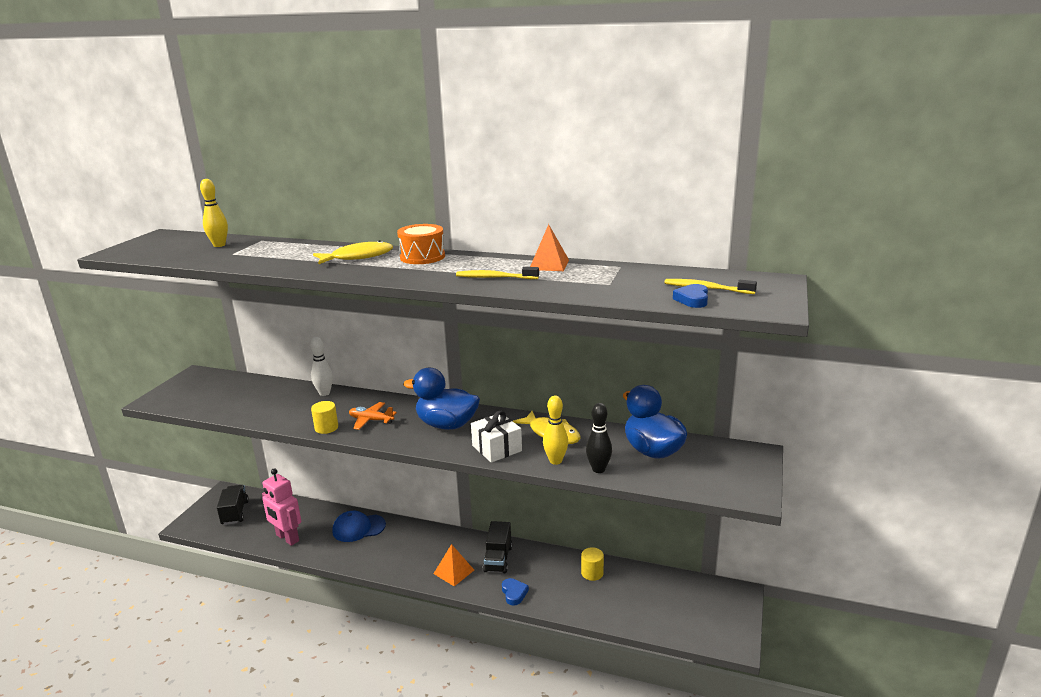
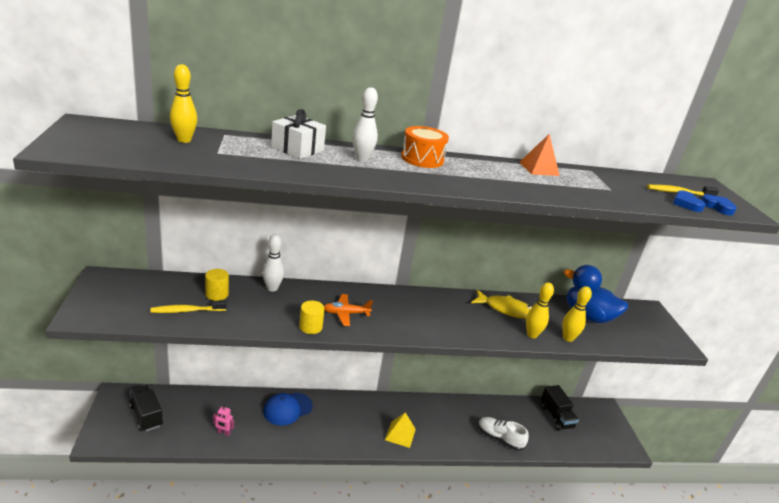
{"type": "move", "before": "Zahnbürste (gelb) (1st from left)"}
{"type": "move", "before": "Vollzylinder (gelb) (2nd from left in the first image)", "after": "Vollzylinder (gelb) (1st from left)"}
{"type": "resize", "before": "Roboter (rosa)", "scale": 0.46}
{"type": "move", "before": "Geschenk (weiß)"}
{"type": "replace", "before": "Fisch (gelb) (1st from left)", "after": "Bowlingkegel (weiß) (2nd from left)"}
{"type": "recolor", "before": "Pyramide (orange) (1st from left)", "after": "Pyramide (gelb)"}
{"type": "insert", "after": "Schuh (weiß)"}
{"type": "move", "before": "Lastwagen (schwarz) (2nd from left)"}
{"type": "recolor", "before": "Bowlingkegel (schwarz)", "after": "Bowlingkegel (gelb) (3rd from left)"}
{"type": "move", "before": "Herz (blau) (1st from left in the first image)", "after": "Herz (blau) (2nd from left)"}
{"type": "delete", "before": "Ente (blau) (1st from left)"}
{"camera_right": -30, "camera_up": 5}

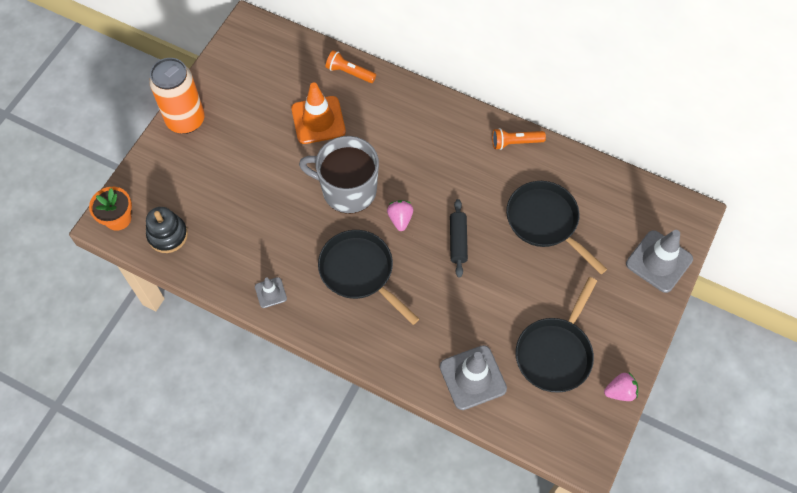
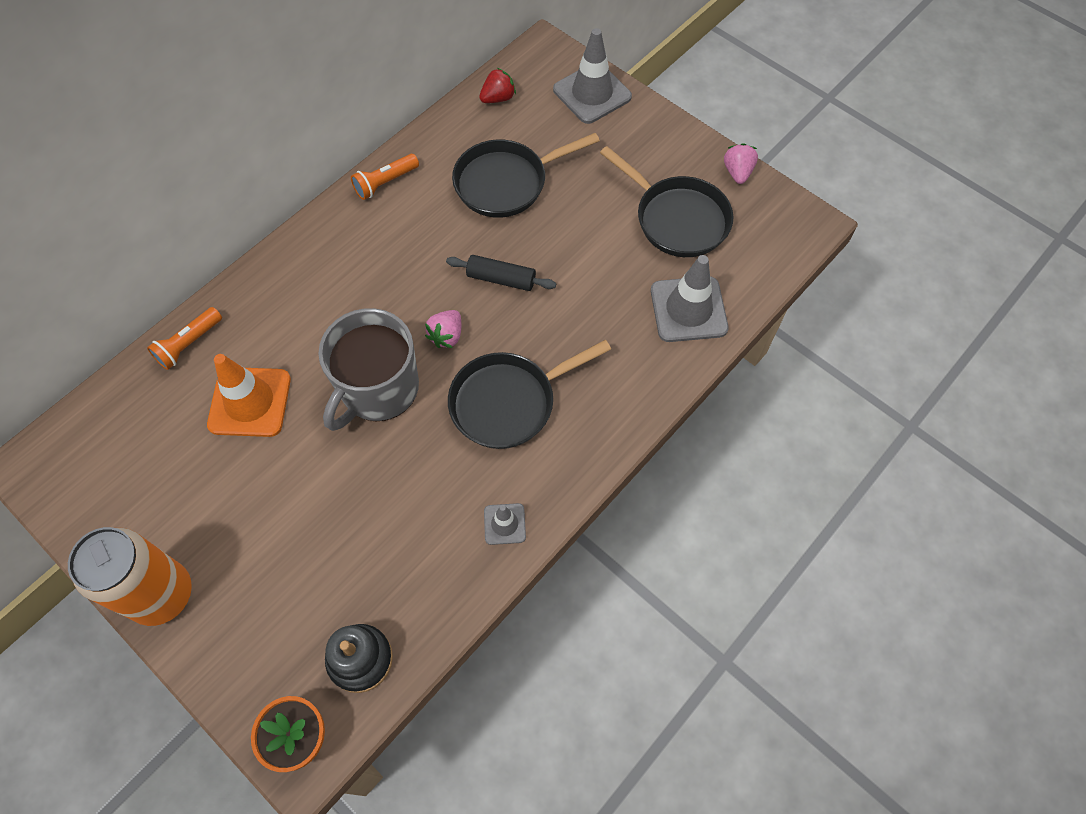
{"type": "rotate", "before": "Taschenlampe (orange) (2nd from left)", "turn": 45}
{"type": "rotate", "before": "Erdbeere (rosa) (1st from left)", "turn": -75}
{"type": "insert", "after": "Erdbeere (rot)"}
{"camera_right": -75, "camera_up": 0}

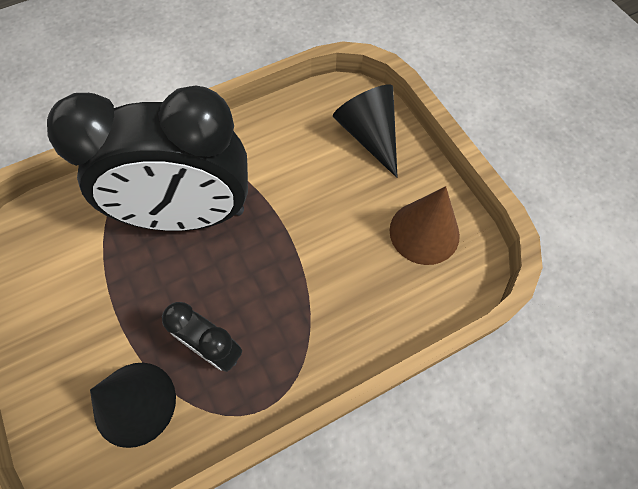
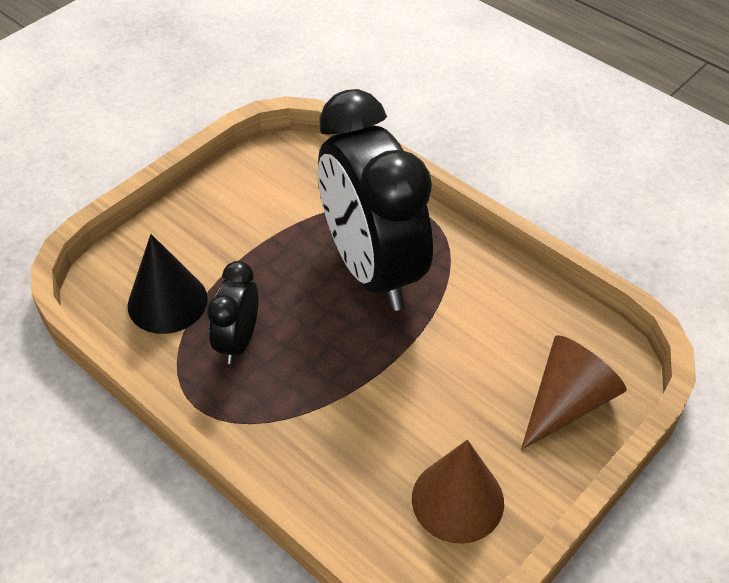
{"type": "recolor", "before": "Kegel (schwarz) (2nd from left)", "after": "Kegel (braun) (2nd from left)"}
{"camera_right": 70, "camera_up": -15}

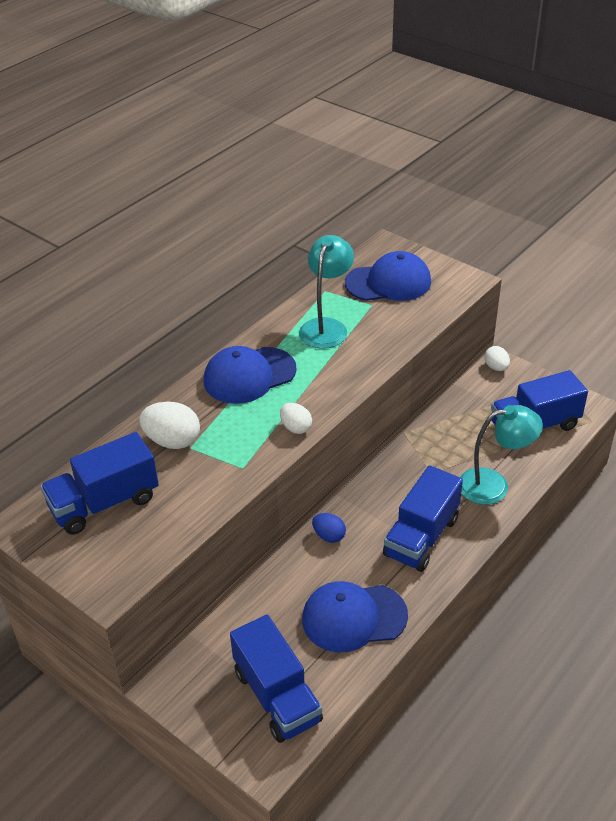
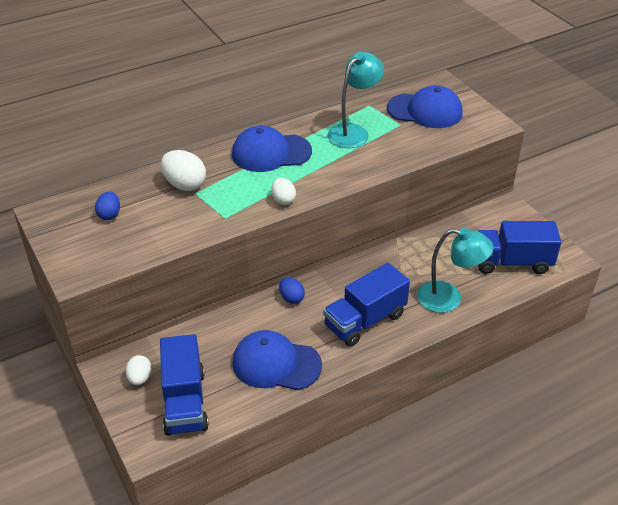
{"type": "replace", "before": "Lastwagen (blau) (1st from left)", "after": "Ei (blau) (1st from left)"}
{"type": "move", "before": "Ei (weiß) (3rd from left in the first image)", "after": "Ei (weiß) (1st from left)"}
{"camera_right": 20, "camera_up": 0}

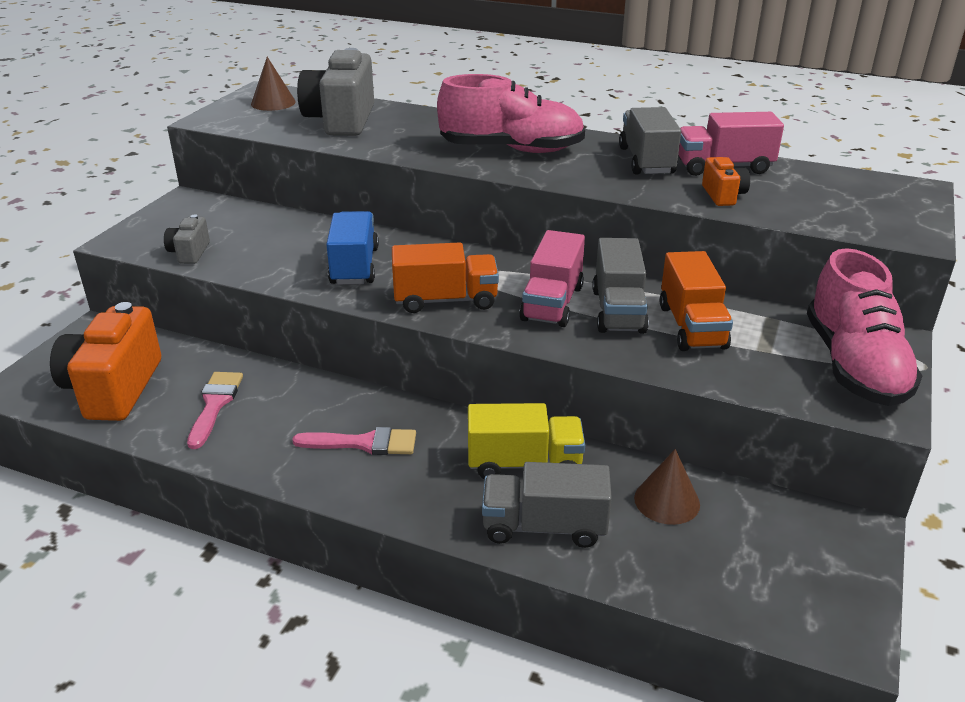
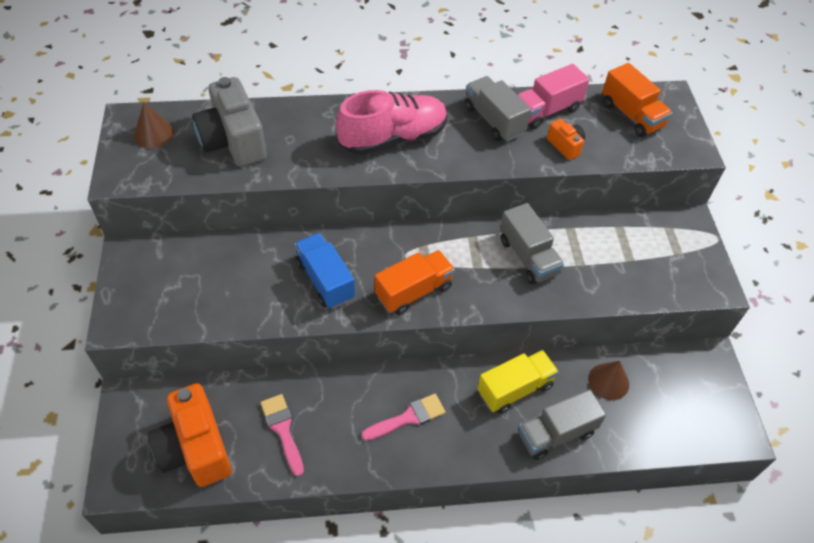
{"type": "move", "before": "Lastwagen (orange) (2nd from left)"}
{"type": "delete", "before": "Kamera (grau) (1st from left)"}
{"type": "delete", "before": "Lastwagen (rosa) (1st from left)"}
{"type": "delete", "before": "Schuh (rosa) (2nd from left)"}
{"camera_right": -30, "camera_up": 20}

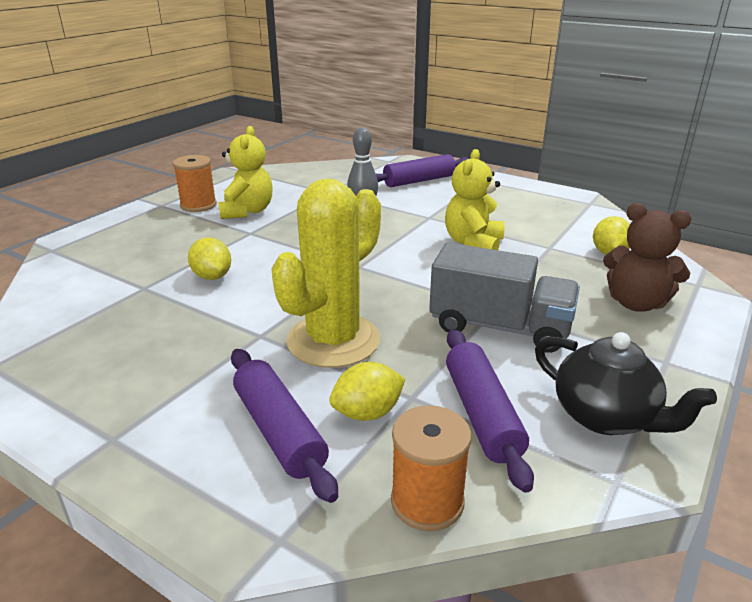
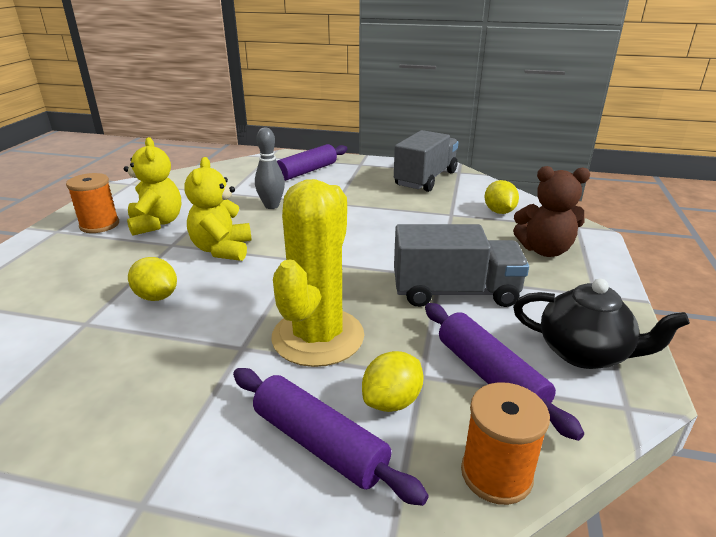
{"type": "move", "before": "Teddybär (gelb) (2nd from left)"}
{"type": "insert", "after": "Lastwagen (grau) (1st from left)"}
{"camera_right": -20, "camera_up": 0}

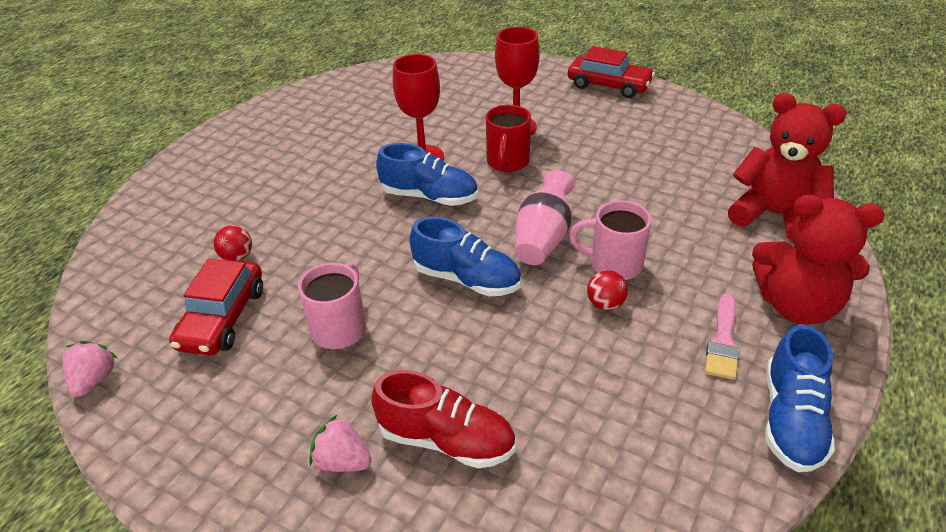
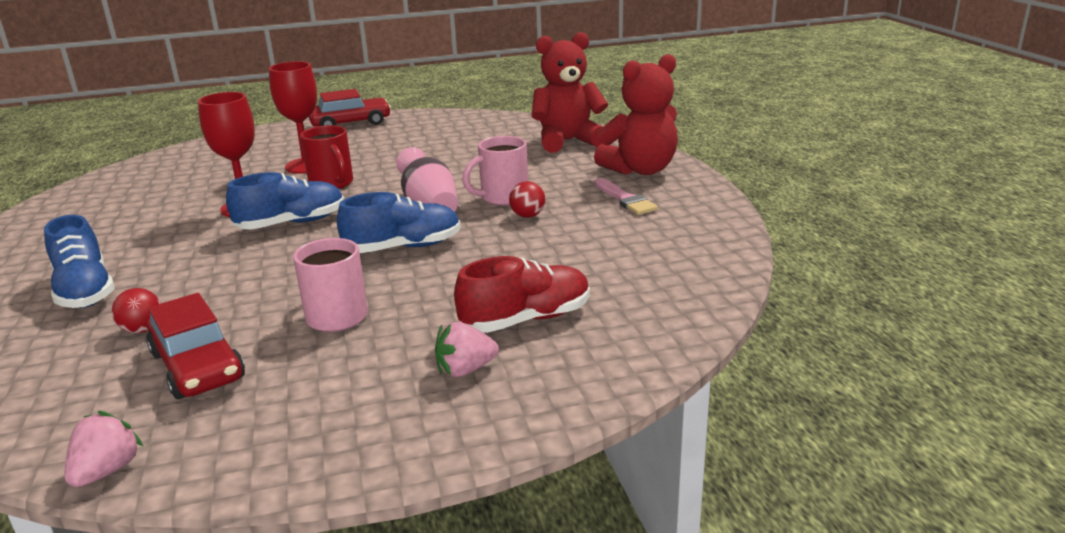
{"type": "move", "before": "Schuh (blau) (3rd from left in the first image)", "after": "Schuh (blau) (1st from left)"}
{"type": "rotate", "before": "Erdbeere (rosa) (1st from left)", "turn": 60}
{"camera_right": -45, "camera_up": -15}

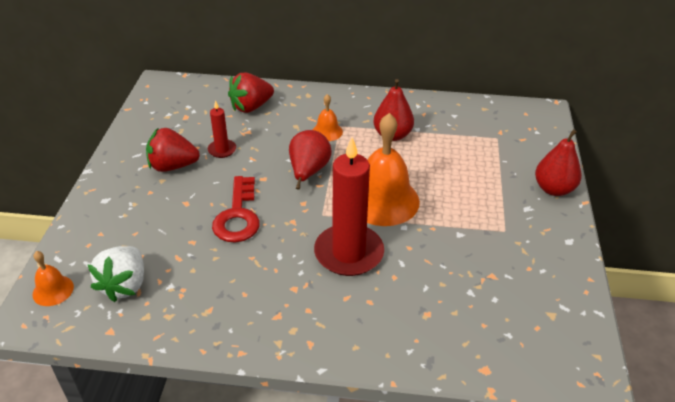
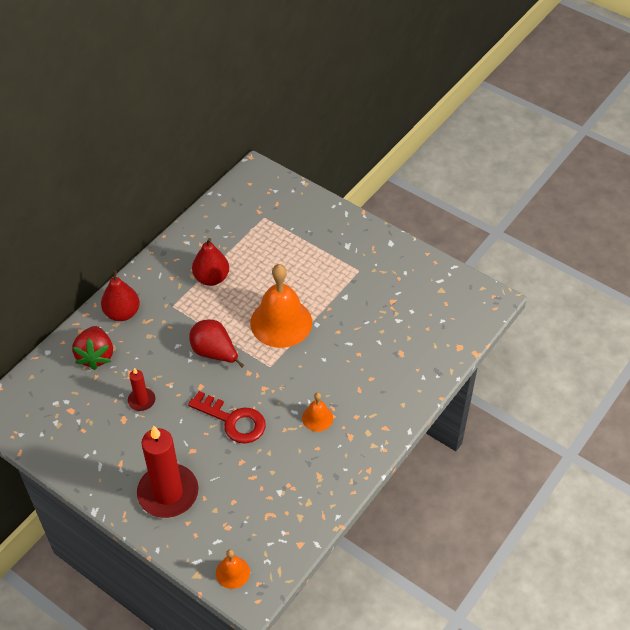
{"type": "move", "before": "Birne (rot) (3rd from left in the first image)", "after": "Birne (rot) (1st from left)"}
{"type": "move", "before": "Kerze (rot) (2nd from left)"}
{"type": "move", "before": "Glocke (orange) (2nd from left in the first image)", "after": "Glocke (orange) (3rd from left)"}
{"type": "delete", "before": "Erdbeere (weiß)"}
{"type": "delete", "before": "Erdbeere (rot) (1st from left)"}
{"camera_right": -60, "camera_up": 10}

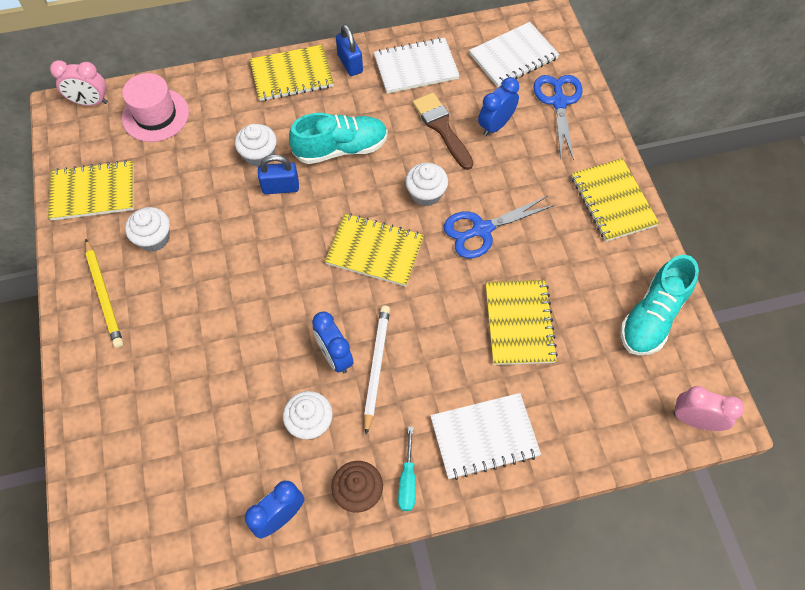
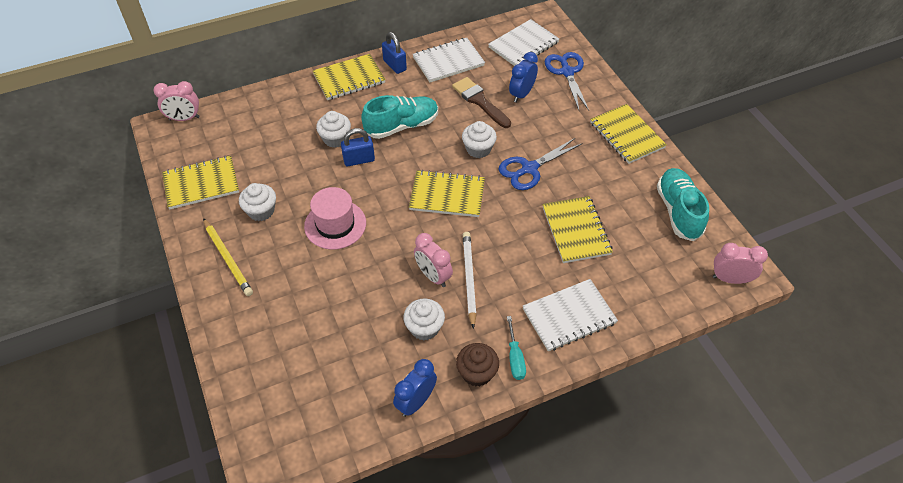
{"type": "move", "before": "Hut (rosa)"}
{"type": "recolor", "before": "Wecker (blau) (2nd from left)", "after": "Wecker (rosa) (2nd from left)"}
{"type": "rotate", "before": "Schuh (türkis) (2nd from left)", "turn": 150}
{"camera_right": -10, "camera_up": -10}

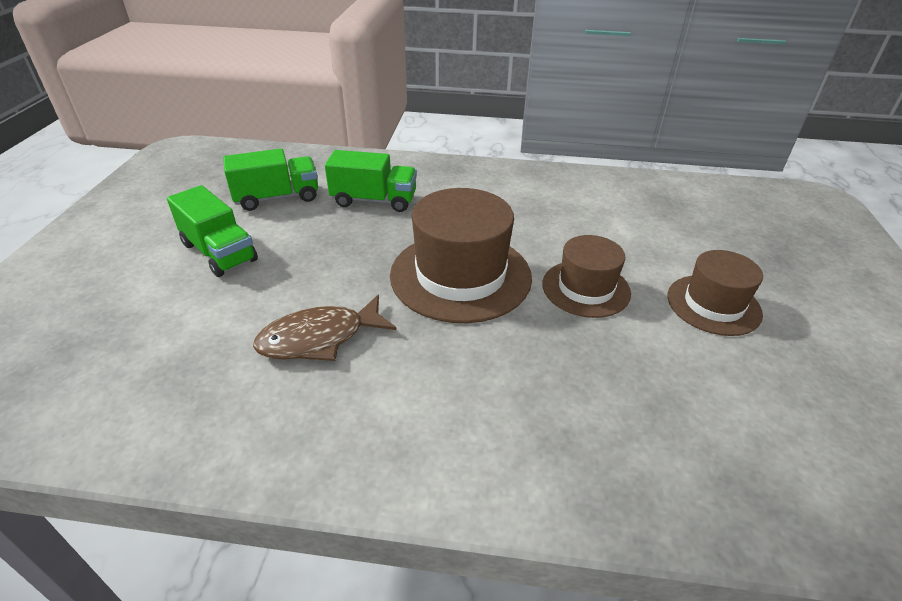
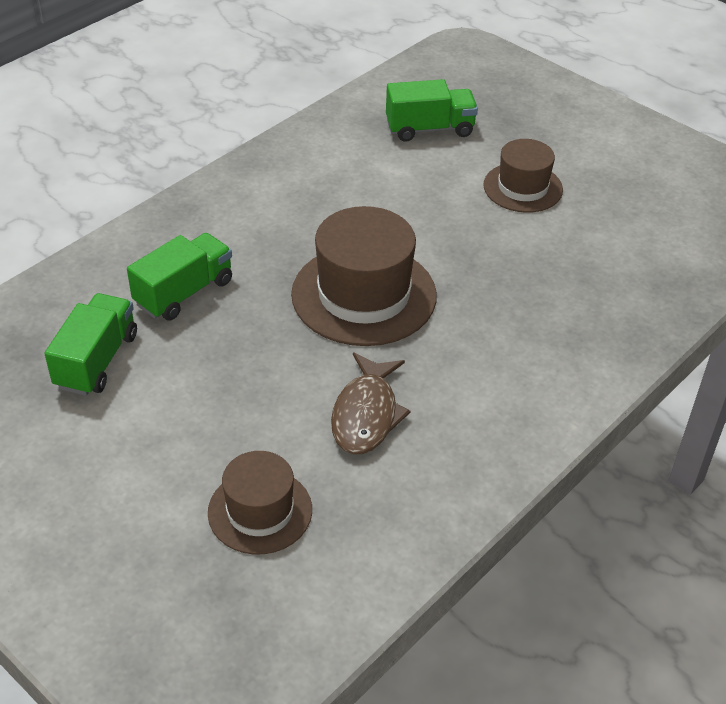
{"type": "move", "before": "Hut (braun) (2nd from left in the first image)", "after": "Hut (braun) (1st from left)"}
{"type": "move", "before": "Lastwagen (grün) (1st from left in the first image)", "after": "Lastwagen (grün) (3rd from left)"}
{"camera_right": -55, "camera_up": 5}

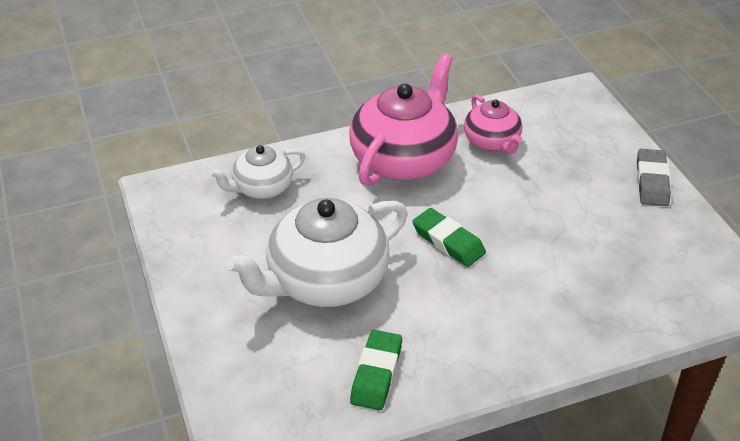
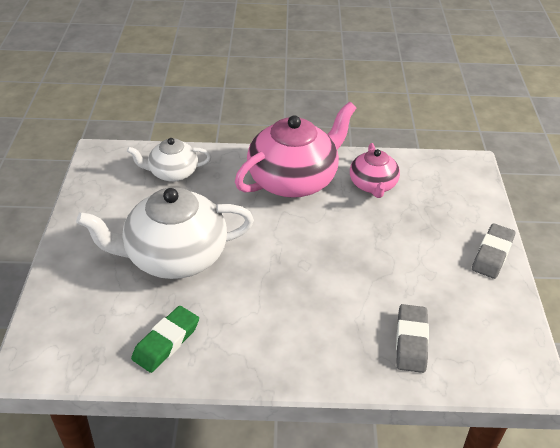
{"type": "insert", "after": "Radiergummi (grau) (1st from left)"}
{"type": "delete", "before": "Radiergummi (grün) (2nd from left)"}
{"camera_right": 20, "camera_up": 0}

